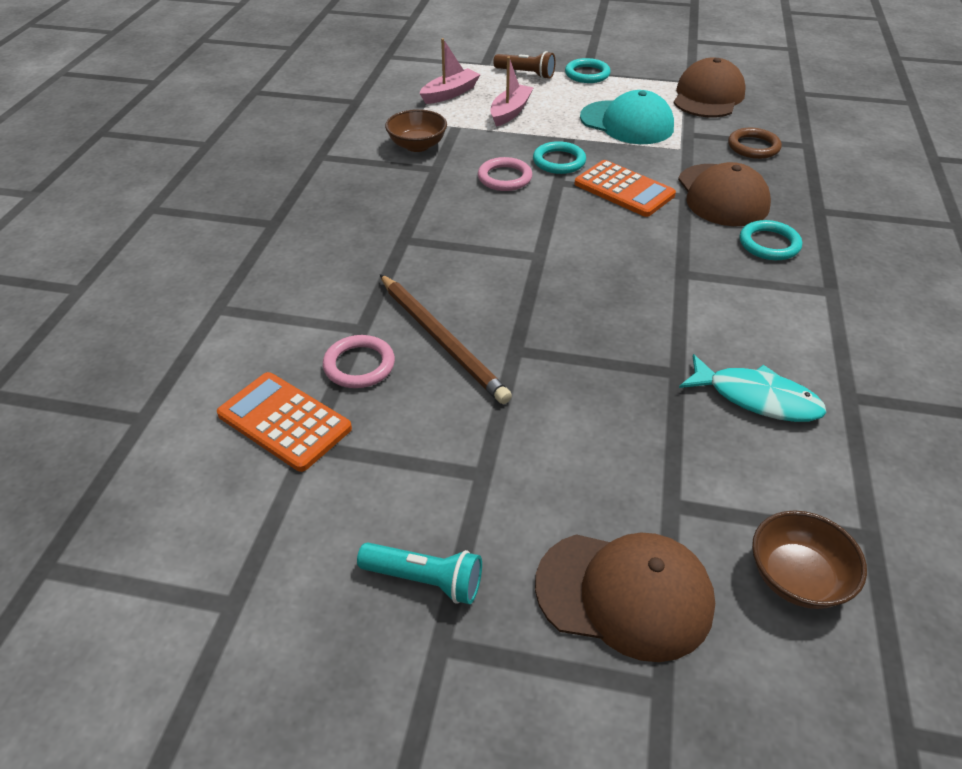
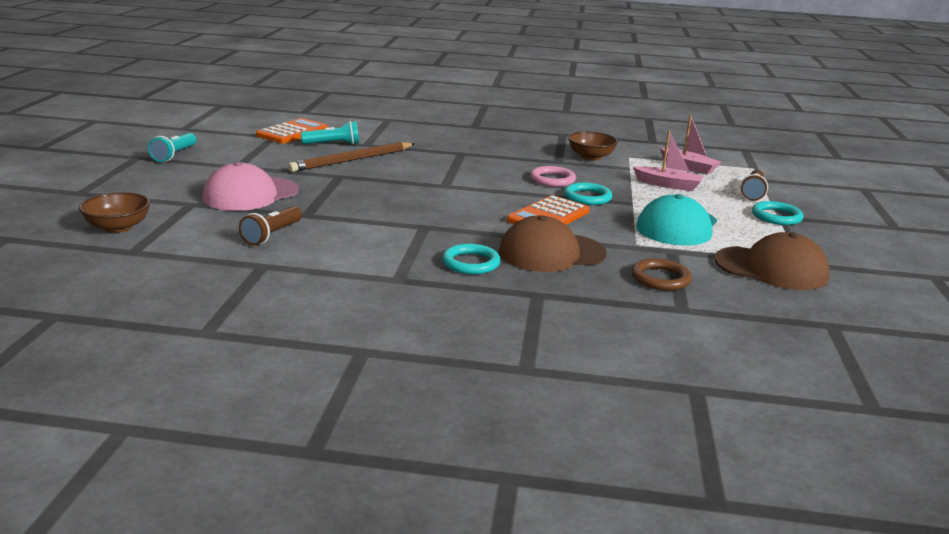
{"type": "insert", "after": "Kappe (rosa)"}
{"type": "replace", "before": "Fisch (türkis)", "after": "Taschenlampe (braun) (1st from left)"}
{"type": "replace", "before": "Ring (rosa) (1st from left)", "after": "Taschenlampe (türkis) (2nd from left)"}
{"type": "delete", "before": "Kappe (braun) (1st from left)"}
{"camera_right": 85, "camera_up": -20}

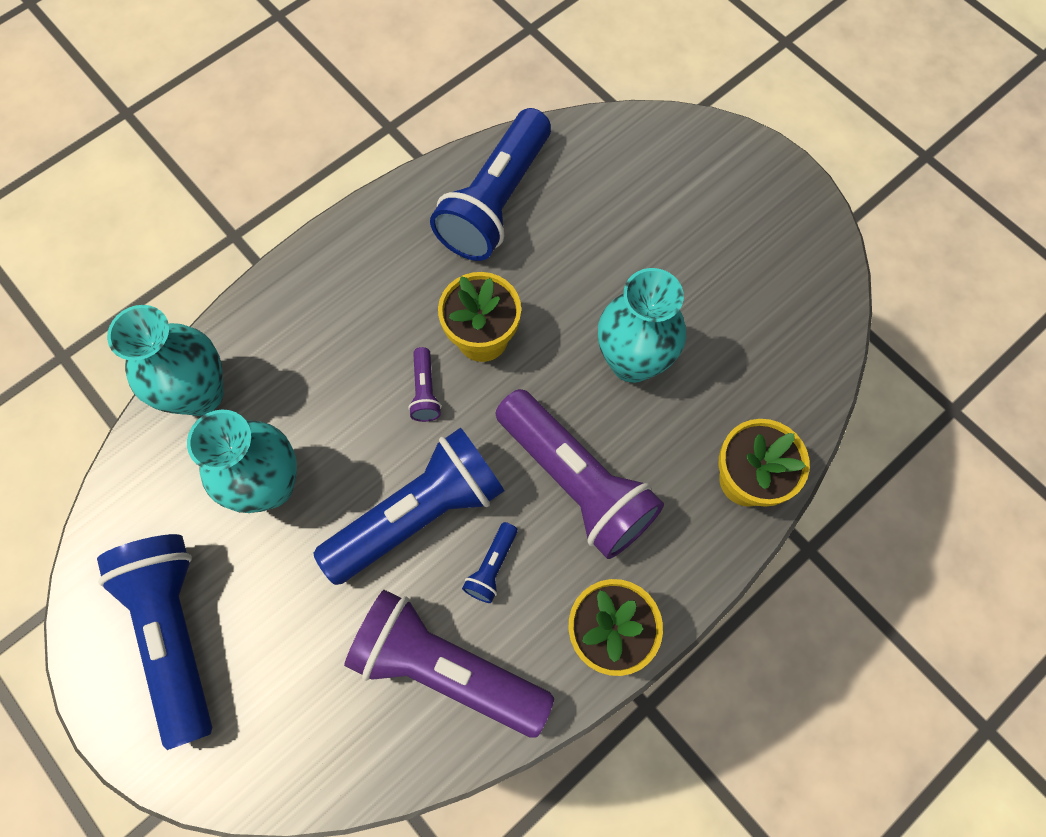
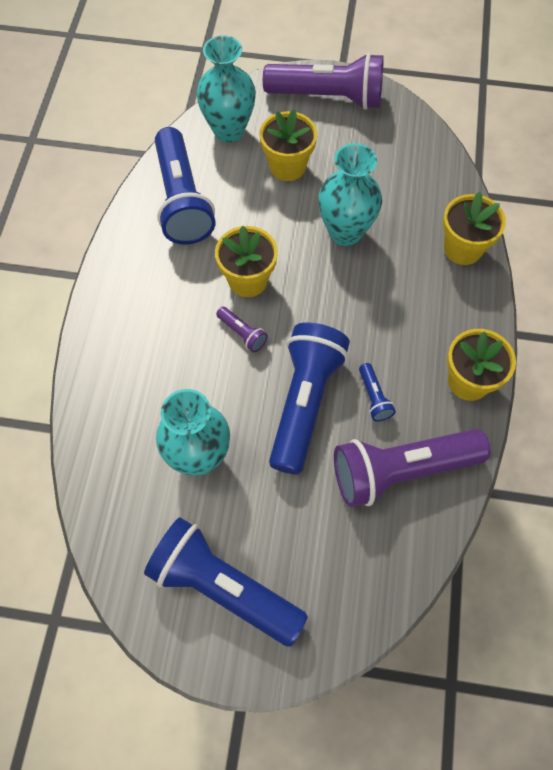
{"type": "move", "before": "Vase (türkis) (1st from left in the first image)", "after": "Vase (türkis) (2nd from left)"}
{"type": "insert", "after": "Blumentopf (gelb) (2nd from left)"}
{"type": "move", "before": "Taschenlampe (lila) (3rd from left in the first image)", "after": "Taschenlampe (lila) (2nd from left)"}
{"camera_right": -40, "camera_up": -5}

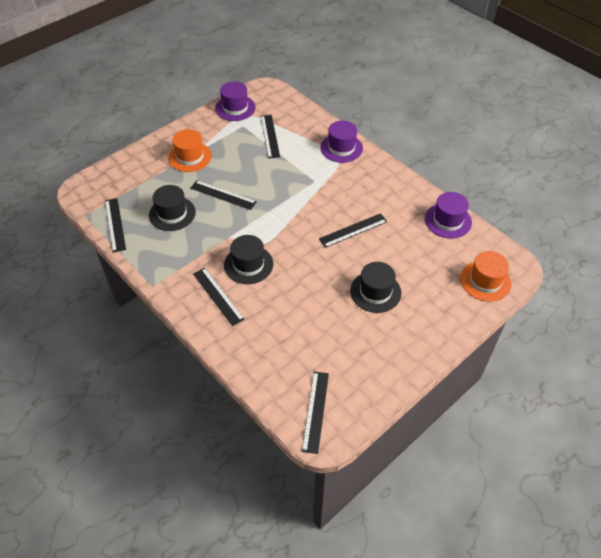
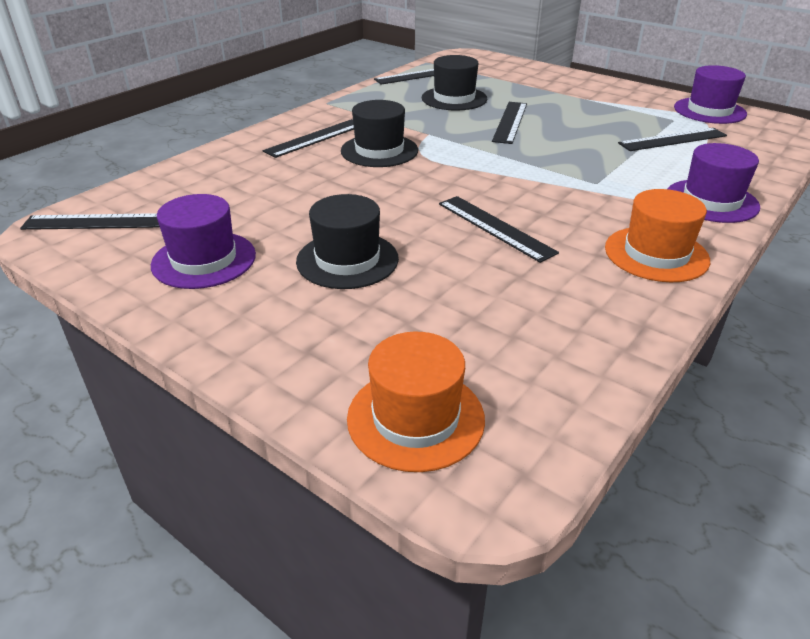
{"type": "move", "before": "Hut (lila) (3rd from left in the first image)", "after": "Hut (lila) (1st from left)"}
{"type": "move", "before": "Hut (orange) (1st from left in the first image)", "after": "Hut (orange) (2nd from left)"}
{"camera_right": 80, "camera_up": -15}

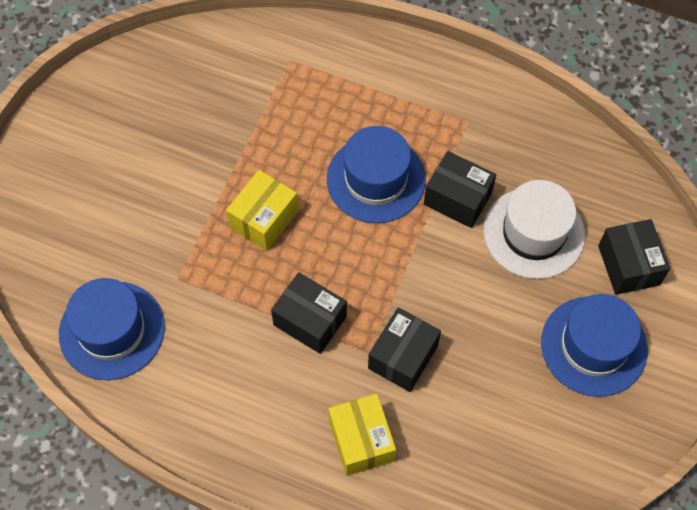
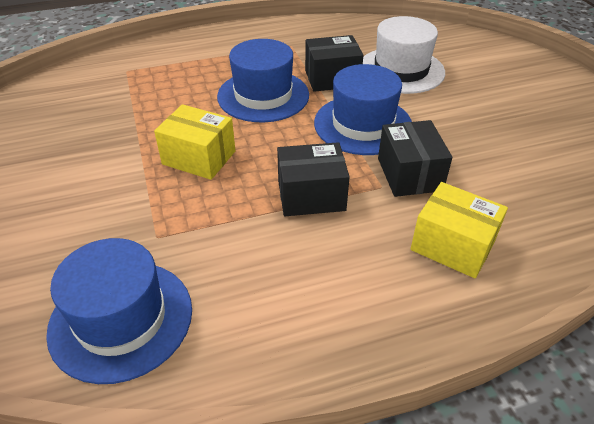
{"type": "rotate", "before": "Schachtel (gelb) (1st from left)", "turn": -60}
{"type": "move", "before": "Hut (blau) (3rd from left)"}
{"type": "delete", "before": "Schachtel (schwarz) (4th from left)"}
{"camera_right": -40, "camera_up": -20}

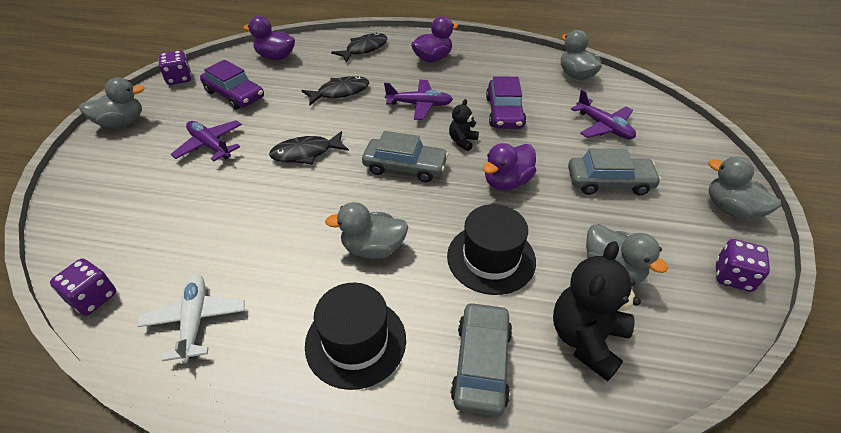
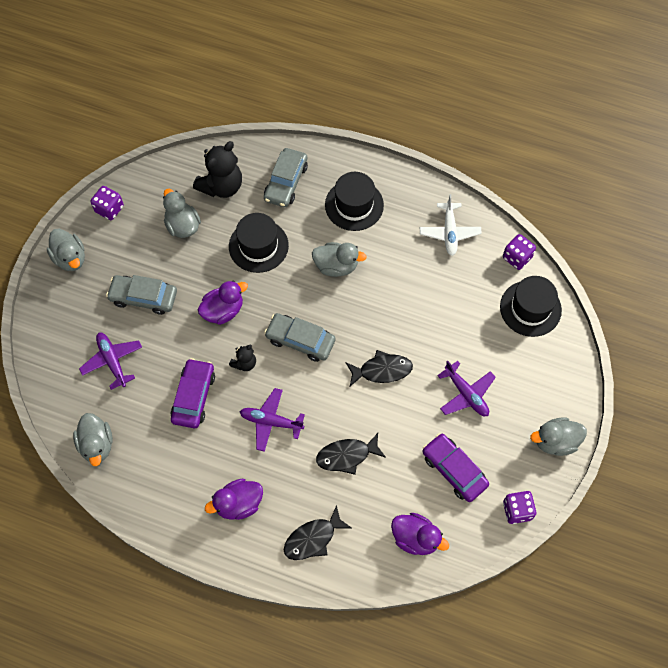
{"type": "insert", "after": "Hut (schwarz) (3rd from left)"}
{"camera_right": -170, "camera_up": 20}

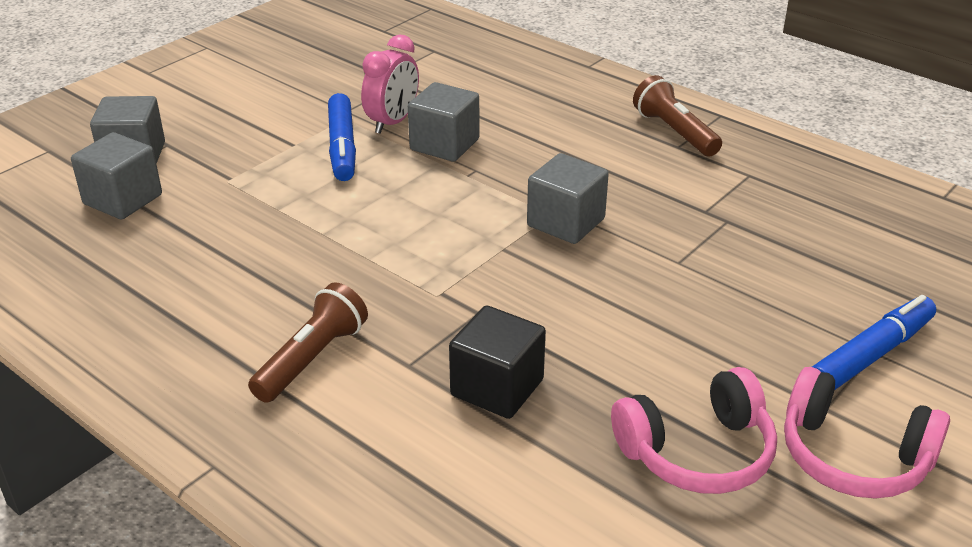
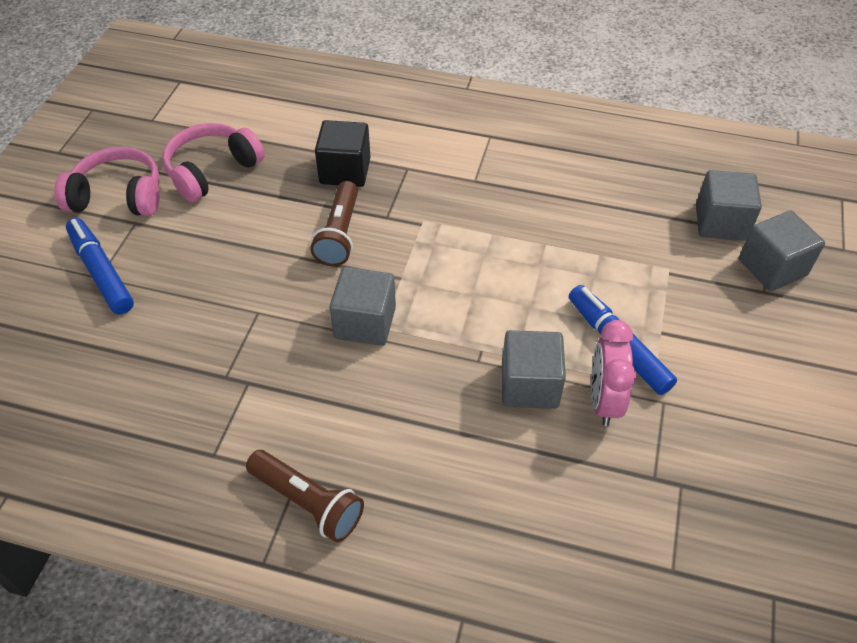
{"type": "rotate", "before": "Filzstift (blau) (2nd from left in the first image)", "turn": 120}
{"type": "move", "before": "Taschenlampe (braun) (1st from left in the first image)", "after": "Taschenlampe (braun) (2nd from left)"}
{"camera_right": 155, "camera_up": 15}

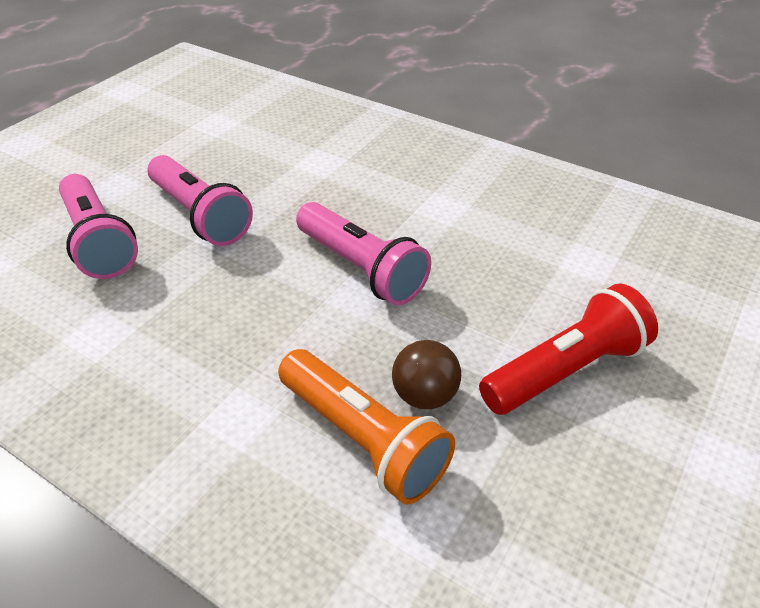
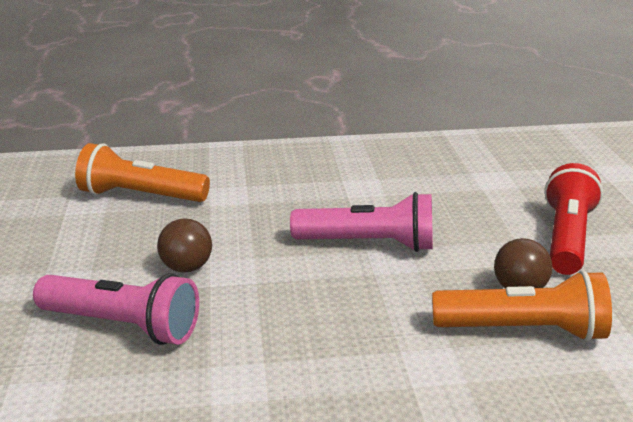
{"type": "insert", "after": "Taschenlampe (orange) (1st from left)"}
{"type": "replace", "before": "Taschenlampe (rosa) (2nd from left)", "after": "Ball (braun) (1st from left)"}
{"camera_right": -40, "camera_up": -15}

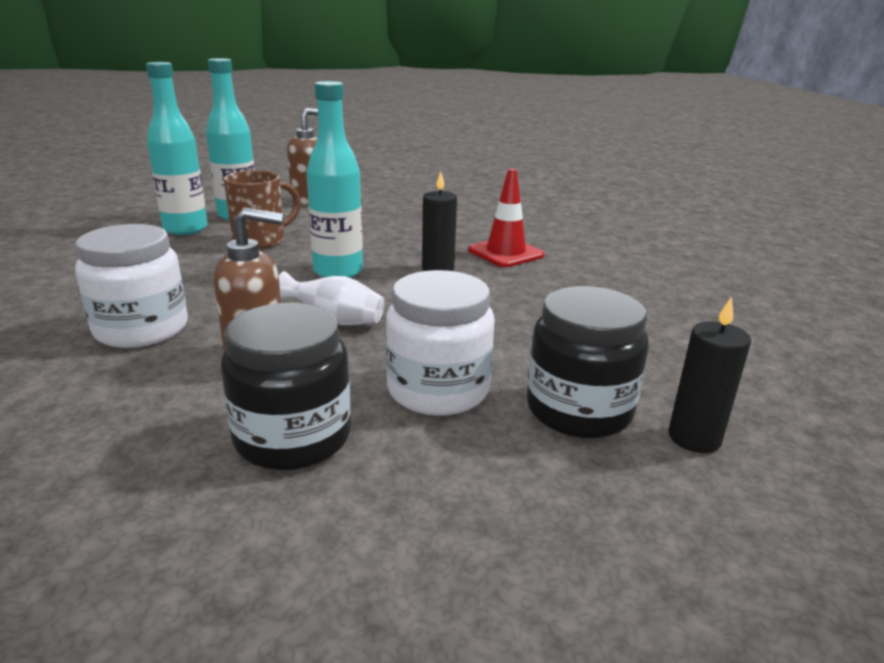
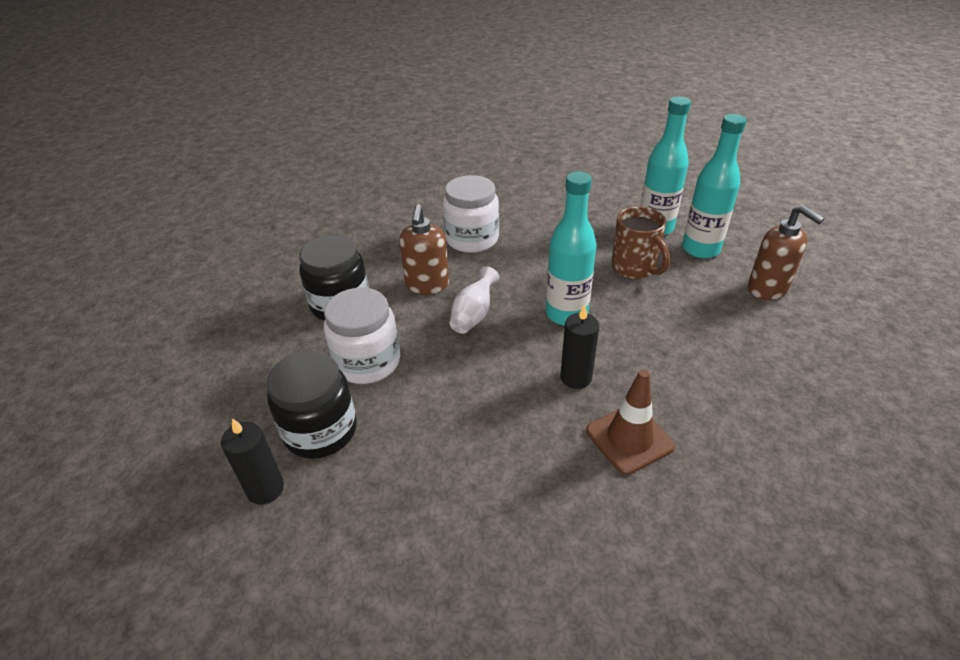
{"type": "recolor", "before": "Leitkegel (rot)", "after": "Leitkegel (braun)"}
{"camera_right": 100, "camera_up": 15}

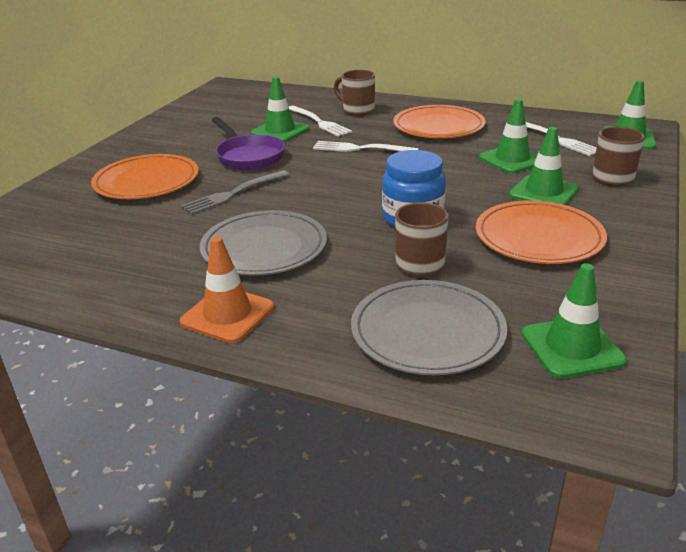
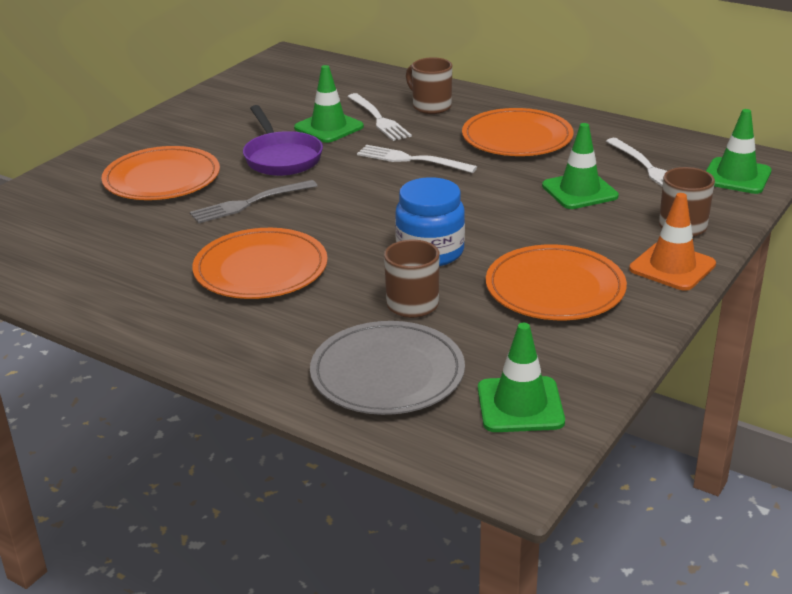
{"type": "recolor", "before": "Teller (grau) (1st from left)", "after": "Teller (orange) (2nd from left)"}
{"type": "move", "before": "Leitkegel (orange)"}
{"type": "delete", "before": "Leitkegel (grün) (3rd from left)"}
{"camera_right": 10, "camera_up": 0}

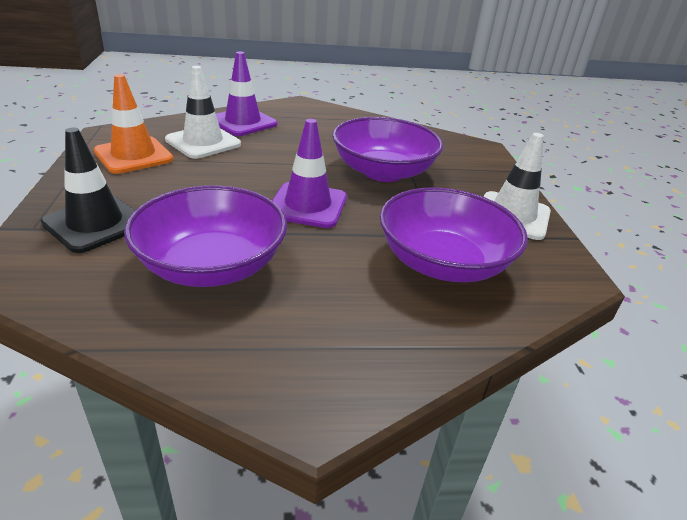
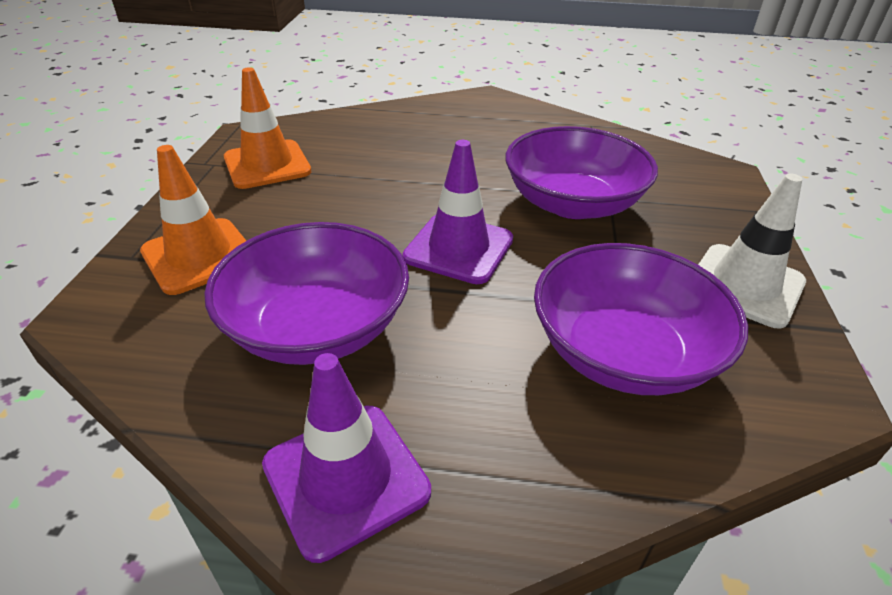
{"type": "recolor", "before": "Leitkegel (schwarz)", "after": "Leitkegel (orange) (1st from left)"}
{"type": "move", "before": "Leitkegel (lila) (1st from left)"}
{"type": "delete", "before": "Leitkegel (weiß) (1st from left)"}
{"camera_right": 15, "camera_up": 5}

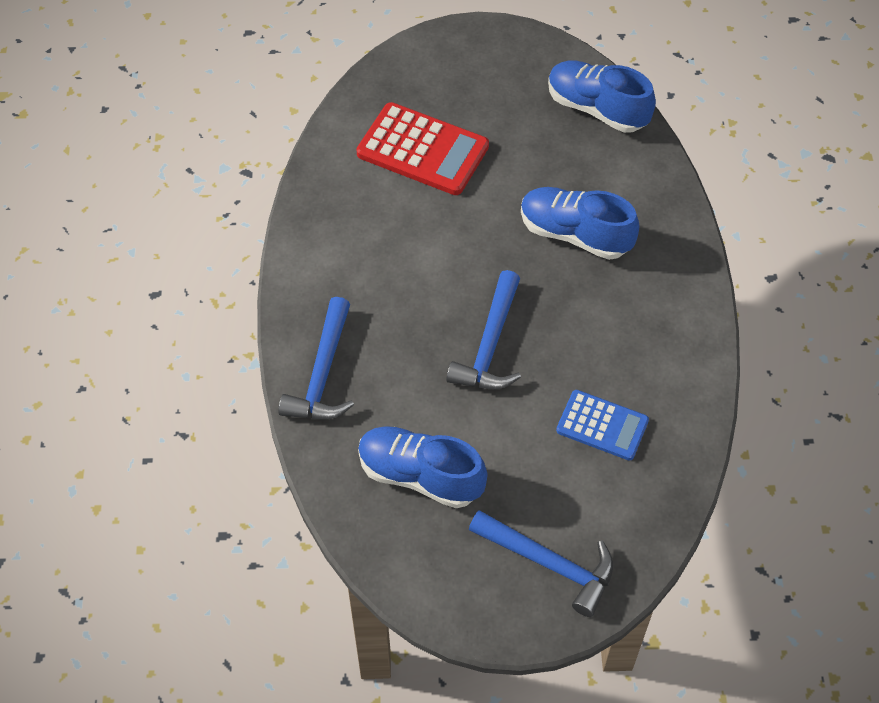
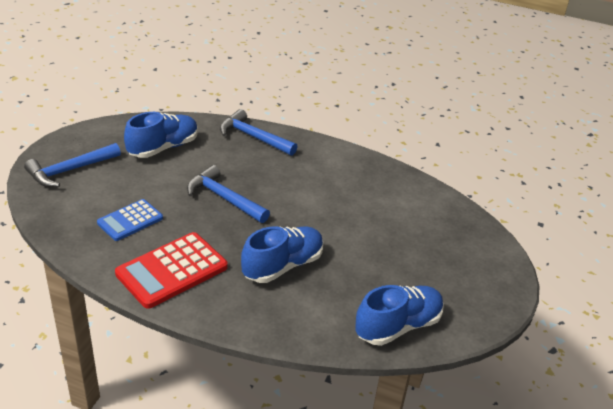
{"type": "move", "before": "Taschenrechner (rot)"}
{"camera_right": 110, "camera_up": -20}

